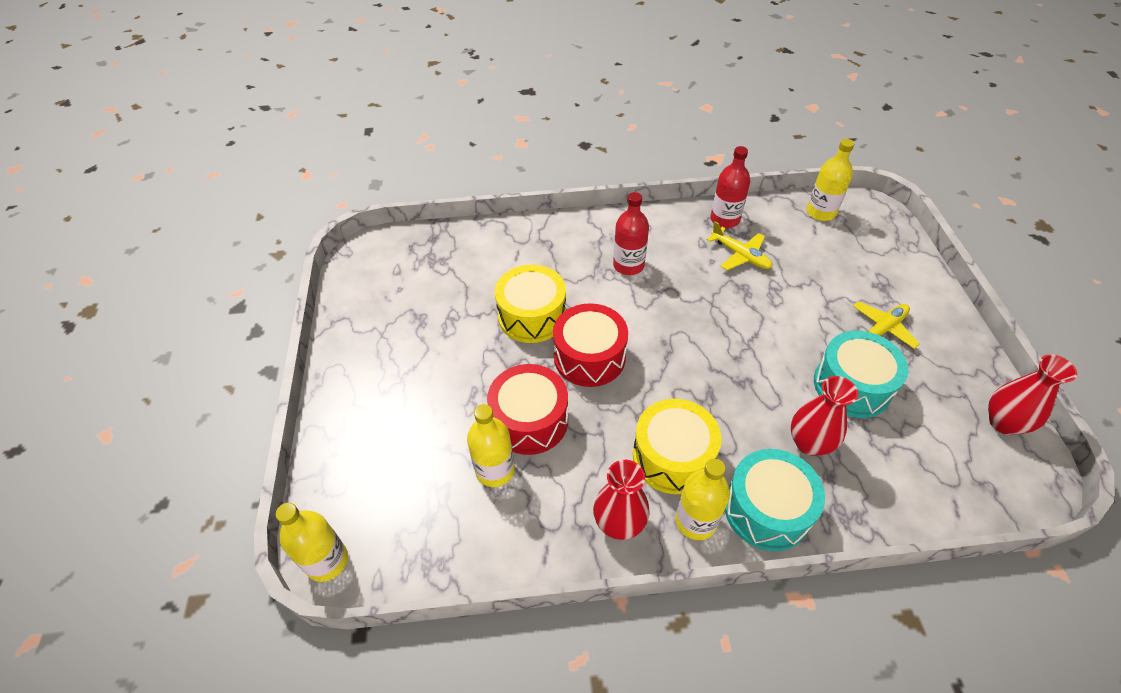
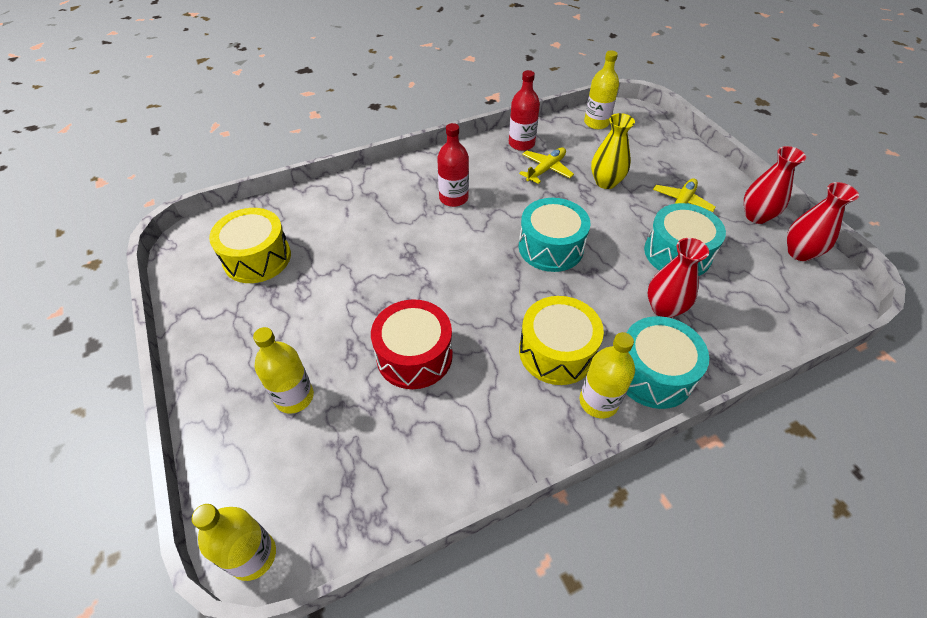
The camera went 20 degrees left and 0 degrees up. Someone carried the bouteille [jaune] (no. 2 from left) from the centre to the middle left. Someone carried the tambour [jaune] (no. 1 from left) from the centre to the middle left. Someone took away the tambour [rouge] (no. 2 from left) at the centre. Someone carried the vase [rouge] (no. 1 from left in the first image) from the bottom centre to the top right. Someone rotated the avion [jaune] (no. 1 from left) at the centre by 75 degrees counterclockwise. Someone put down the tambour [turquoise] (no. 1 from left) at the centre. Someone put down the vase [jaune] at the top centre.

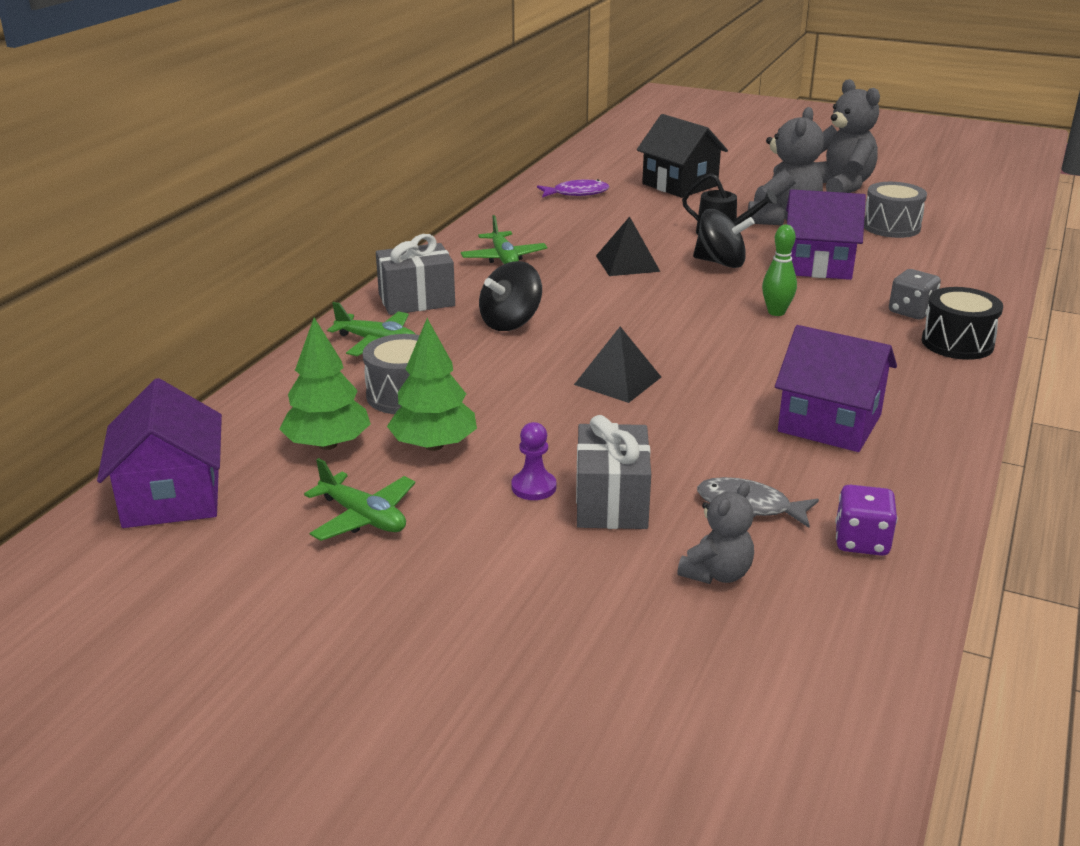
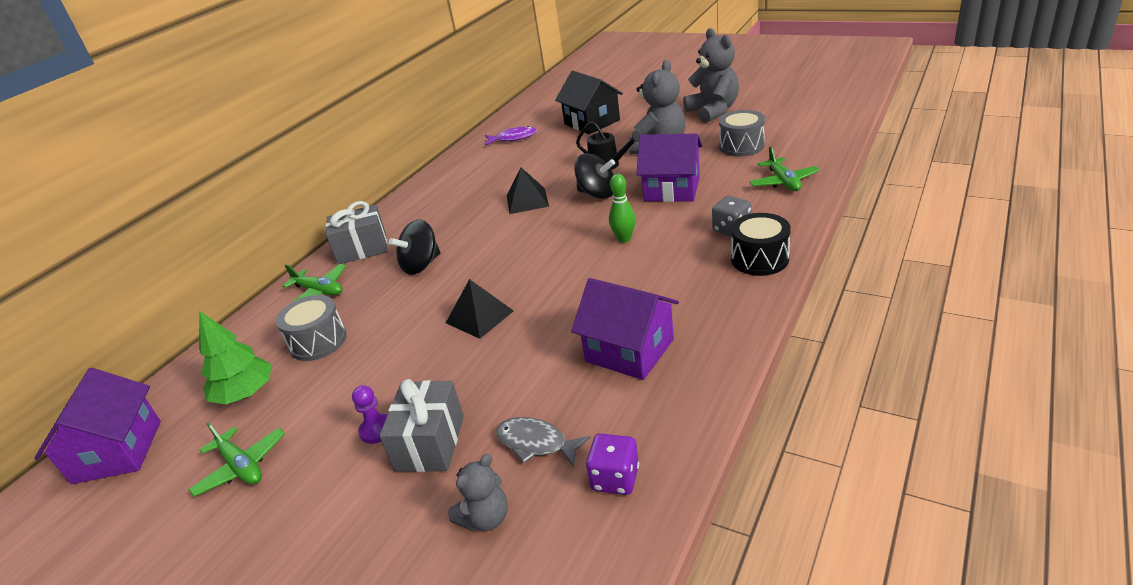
The camera went 10 degrees right and 5 degrees up. Someone took away the arbre [vert] (no. 2 from left) at the centre. Someone carried the avion [vert] (no. 3 from left) from the top centre to the top right.

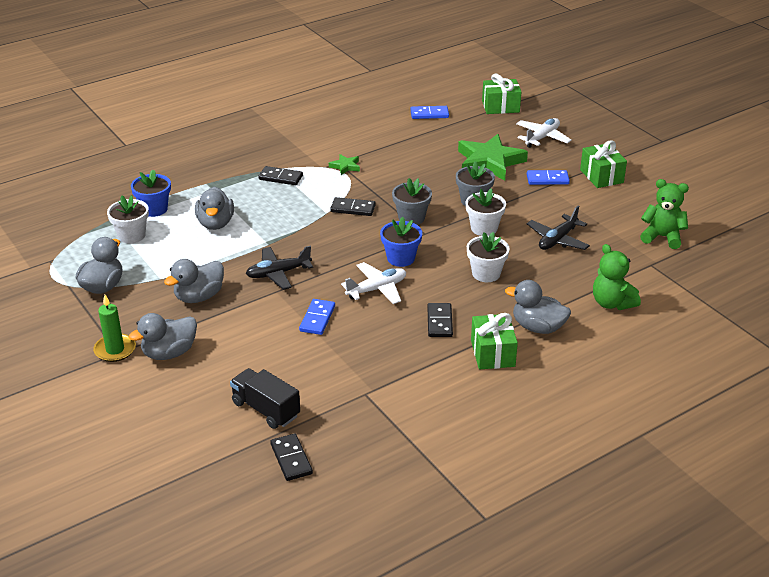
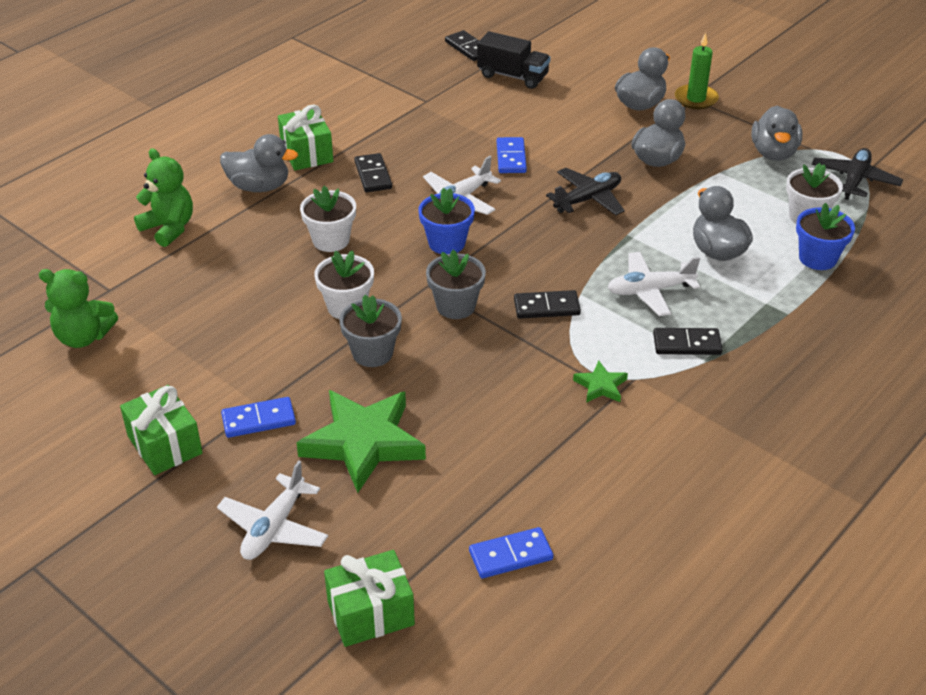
The camera went 165 degrees right and 5 degrees up. Someone carried the avion [noir] (no. 2 from left) from the middle right to the top right. Someone put down the avion [blanc] (no. 3 from left) at the middle right.

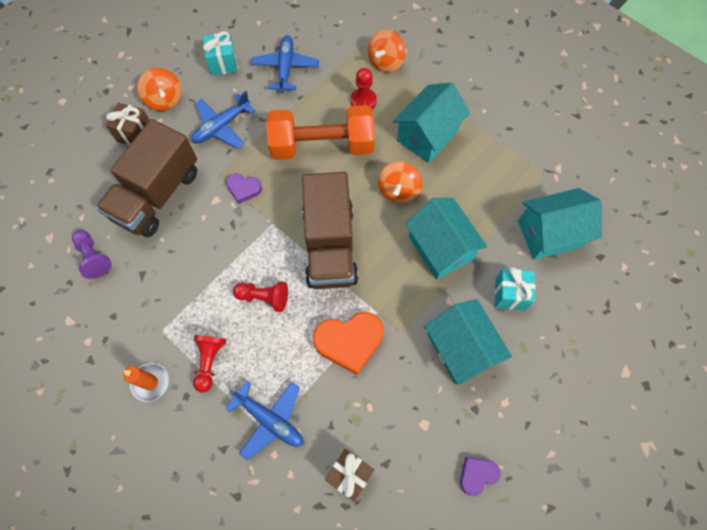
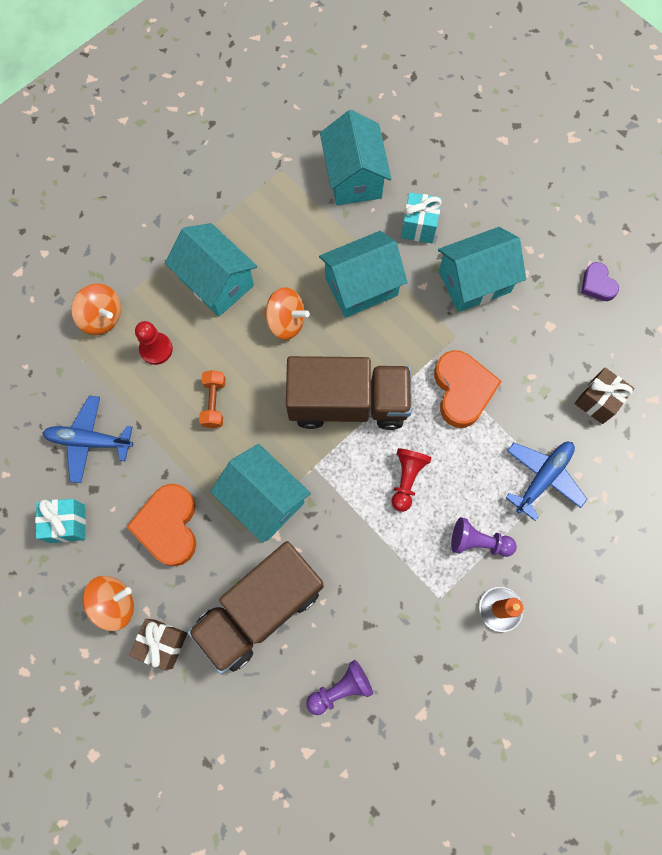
The camera went 85 degrees left and 5 degrees up. Someone rotated the camion [marron] (no. 1 from left) at the middle left by 105 degrees clockwise. Someone swapped the avion [bleu] (no. 1 from left) at the top left for the cœur [orange] (no. 1 from left) at the middle left. Someone repainted the pion [rouge] (no. 1 from left) at the bottom left, which became the pion [violet] (no. 2 from left) at the middle right. Someone swapped the cœur [violet] (no. 1 from left) at the centre for the maison [turquoise] (no. 2 from left) at the centre. Someone scaled the haltère [orange] at the top centre by 0.43.

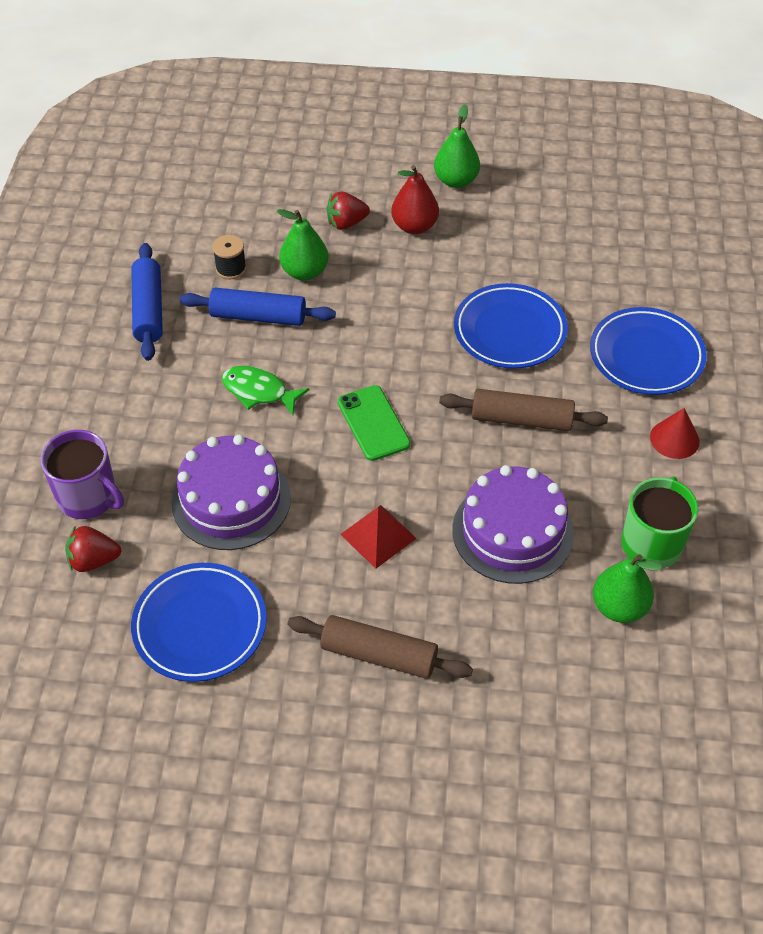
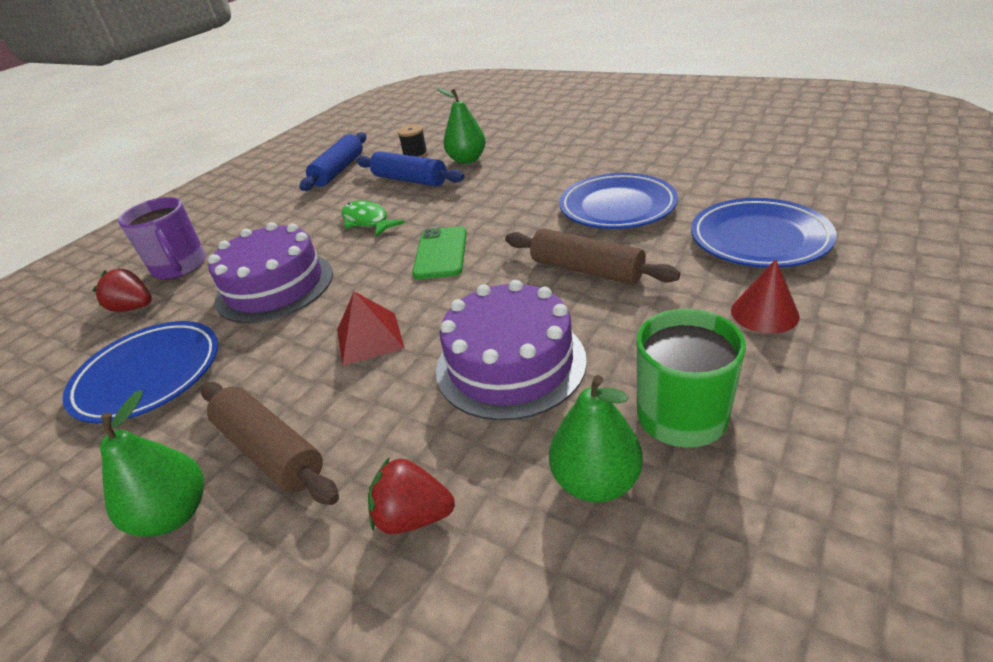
The camera went 30 degrees right and 15 degrees down. Someone carried the fraise [rouge] (no. 2 from left) from the top centre to the bottom centre. Someone took away the poire [rouge] at the top centre. Someone carried the poire [vert] (no. 2 from left in the first image) from the top centre to the bottom left.

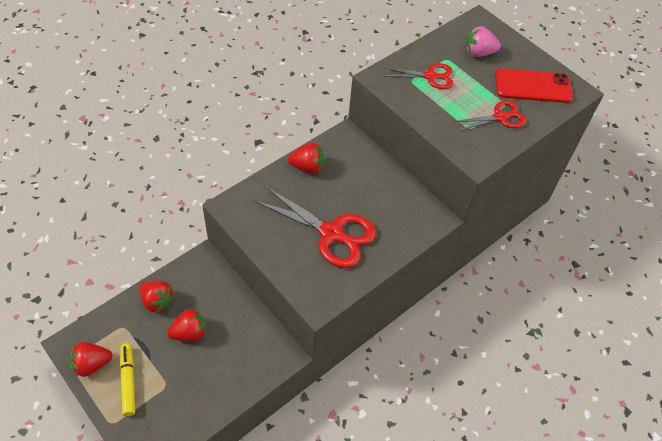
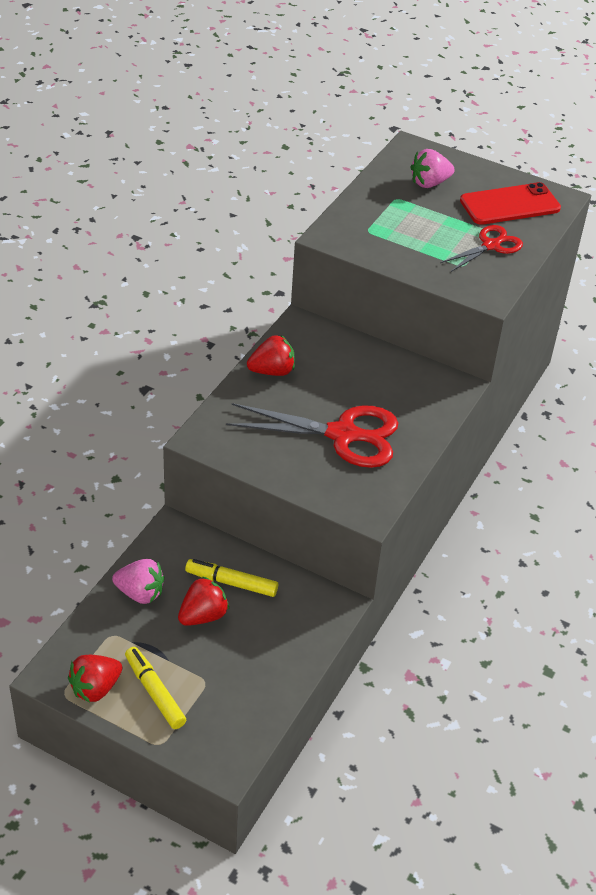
The camera went 20 degrees left and 10 degrees down. Someone repainted the fraise [rouge] (no. 2 from left) at the bottom left, which became the fraise [rose] (no. 1 from left) at the middle left. Someone took away the ciseaux [rouge] (no. 2 from left) at the top centre. Someone put down the feutre [jaune] (no. 2 from left) at the centre.

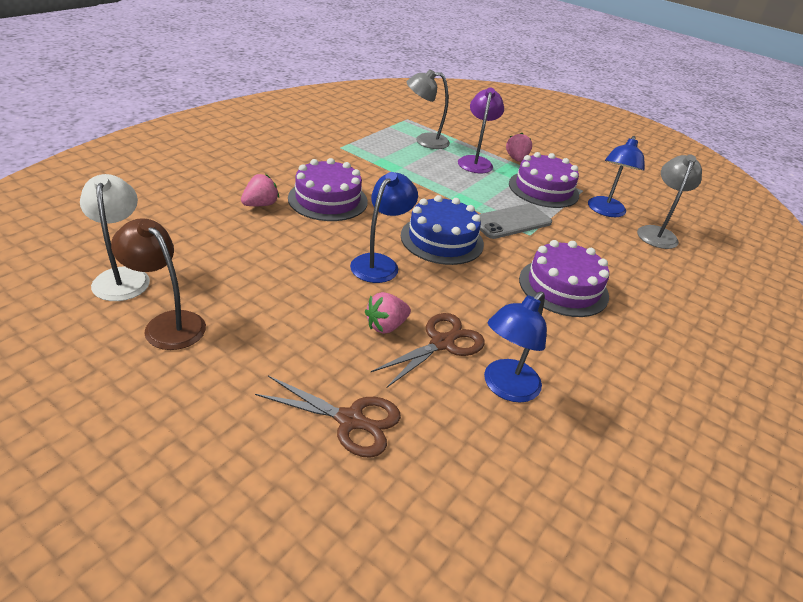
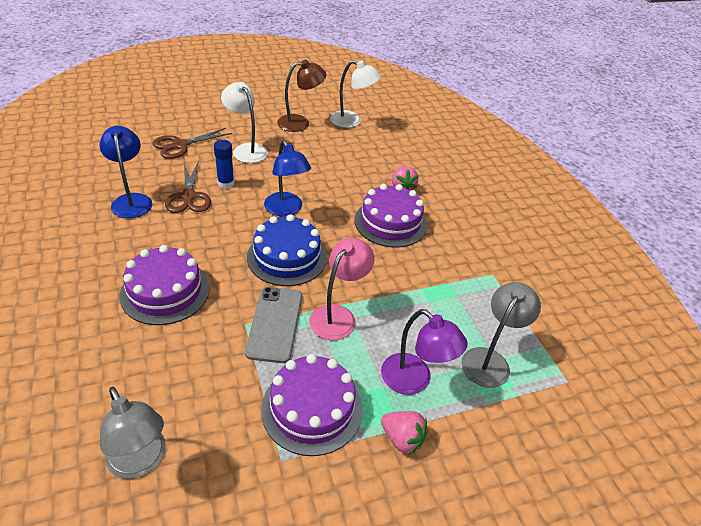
The camera went 125 degrees right and 5 degrees up. Someone swapped the fraise [rose] (no. 2 from left) at the centre for the bâton de colle [bleu] at the top left. Someone took away the lampe [bleu] (no. 3 from left) at the top right. Someone put down the lampe [blanc] (no. 1 from left) at the top centre. Someone put down the lampe [rose] at the centre.

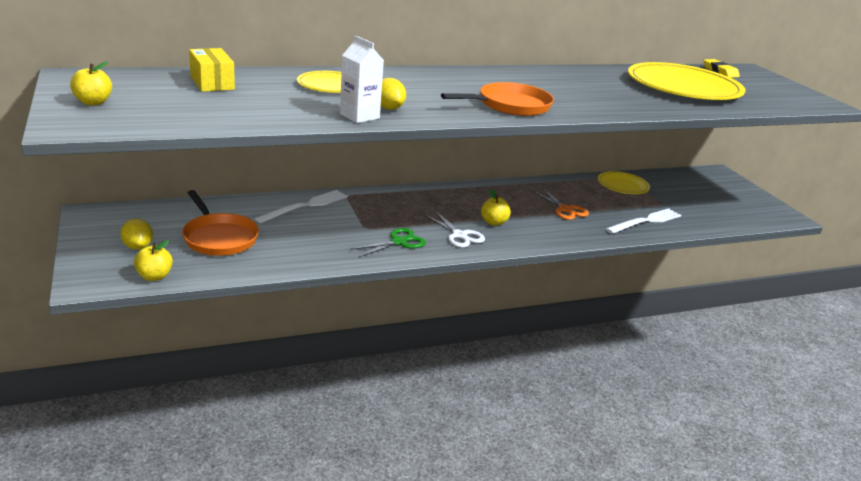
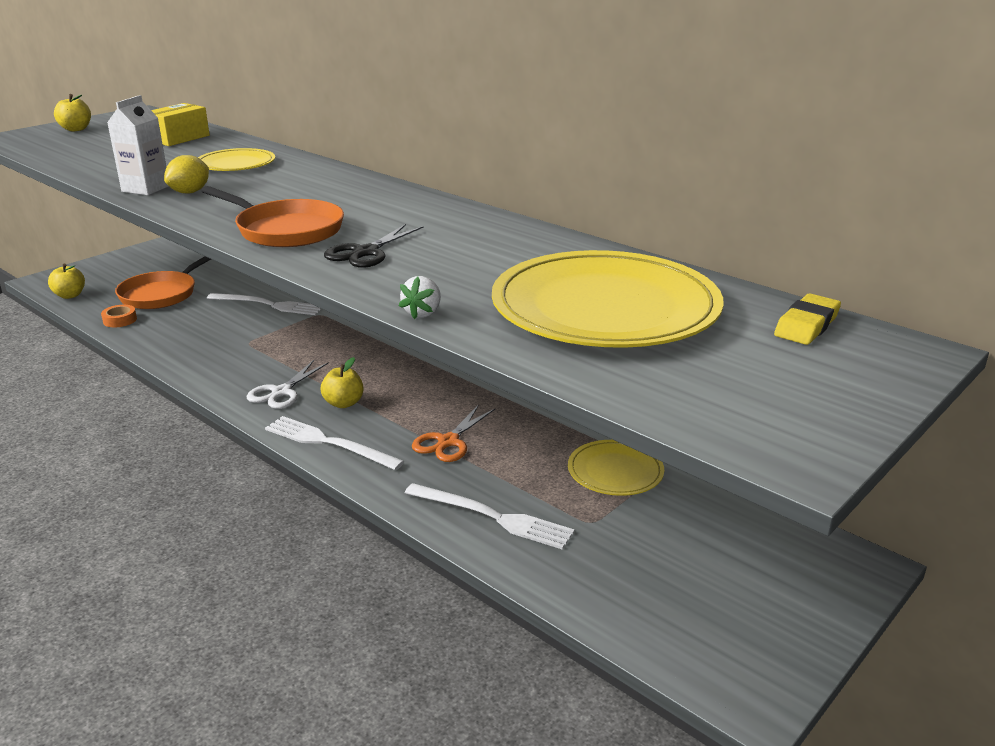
The camera went 65 degrees right and 0 degrees up. Someone took away the citron [jaune] (no. 1 from left) at the middle left. Someone took away the ciseaux [vert] at the centre. Someone put down the ruban adhésif [orange] at the middle left. Someone put down the fourchette [blanc] (no. 2 from left) at the centre. Someone put down the ciseaux [noir] at the top centre. Someone put down the fraise [blanc] at the centre.

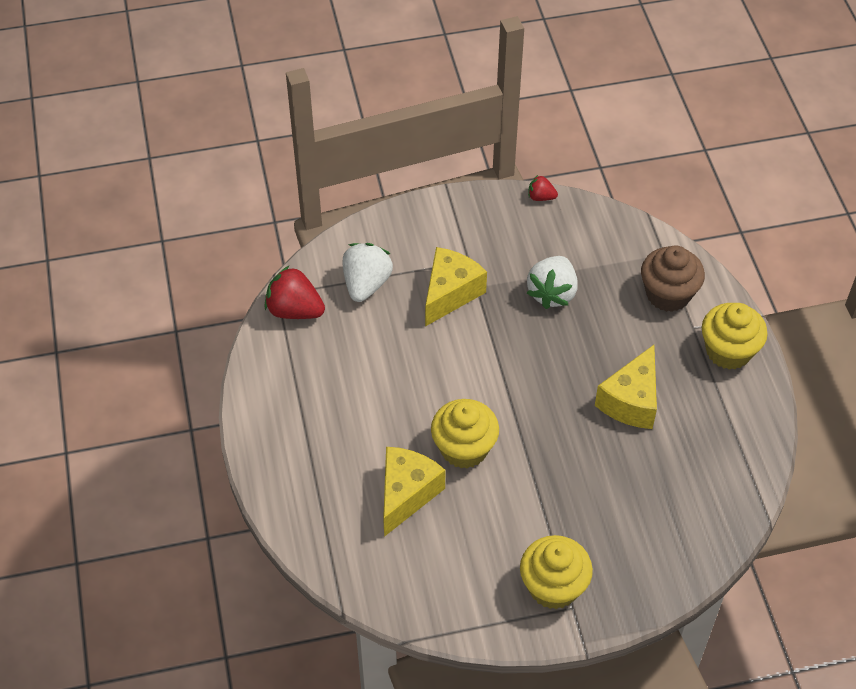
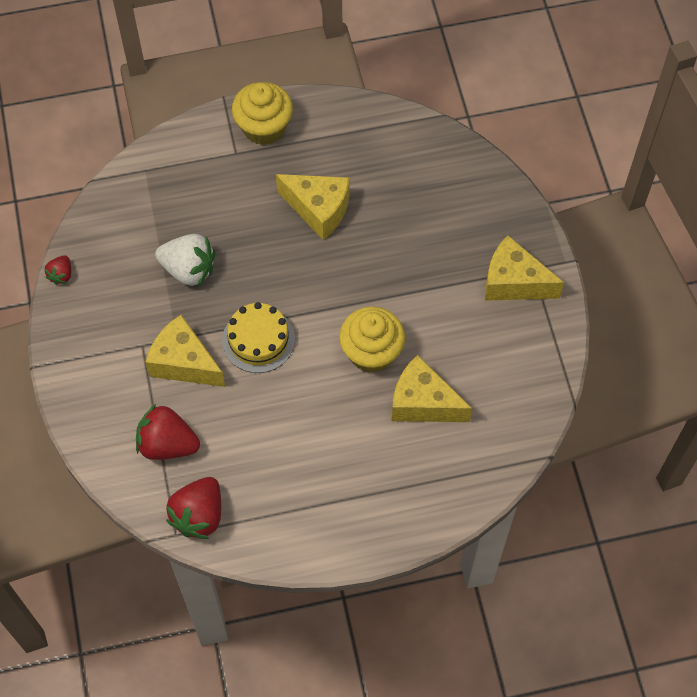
The camera went 90 degrees left and 10 degrees up. Someone repainted the fraise [blanc] (no. 1 from left) at the centre, which became the fraise [rouge] (no. 2 from left) at the middle left. Someone swapped the muffin [jaune] (no. 2 from left) at the bottom centre for the fromage [jaune] (no. 4 from left) at the middle right. Someone took away the muffin [marron] at the middle right. Someone put down the gâteau [jaune] at the centre.

